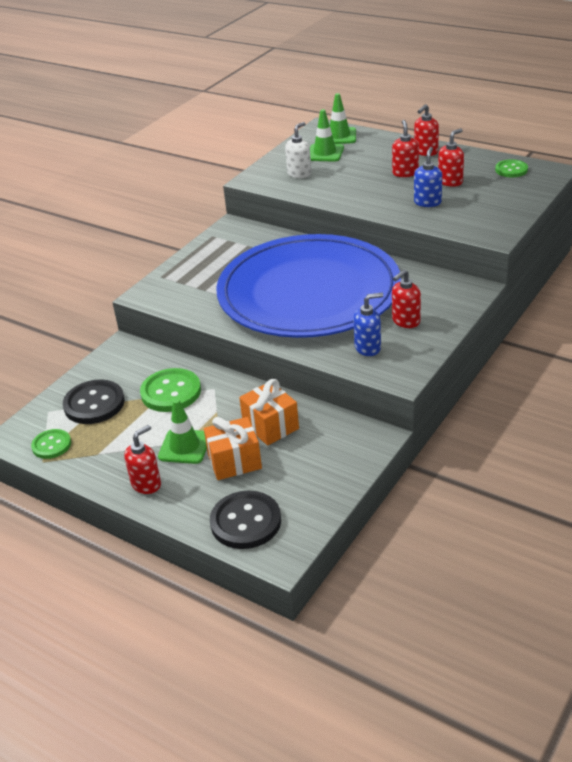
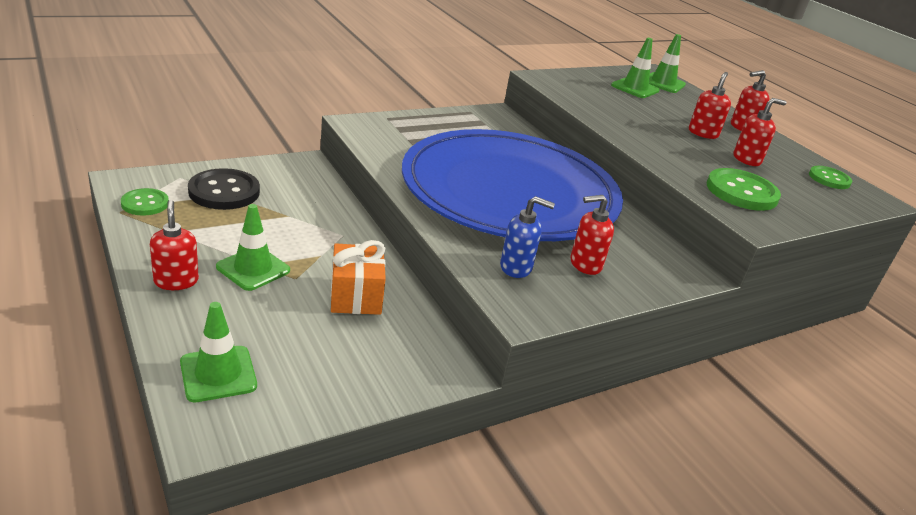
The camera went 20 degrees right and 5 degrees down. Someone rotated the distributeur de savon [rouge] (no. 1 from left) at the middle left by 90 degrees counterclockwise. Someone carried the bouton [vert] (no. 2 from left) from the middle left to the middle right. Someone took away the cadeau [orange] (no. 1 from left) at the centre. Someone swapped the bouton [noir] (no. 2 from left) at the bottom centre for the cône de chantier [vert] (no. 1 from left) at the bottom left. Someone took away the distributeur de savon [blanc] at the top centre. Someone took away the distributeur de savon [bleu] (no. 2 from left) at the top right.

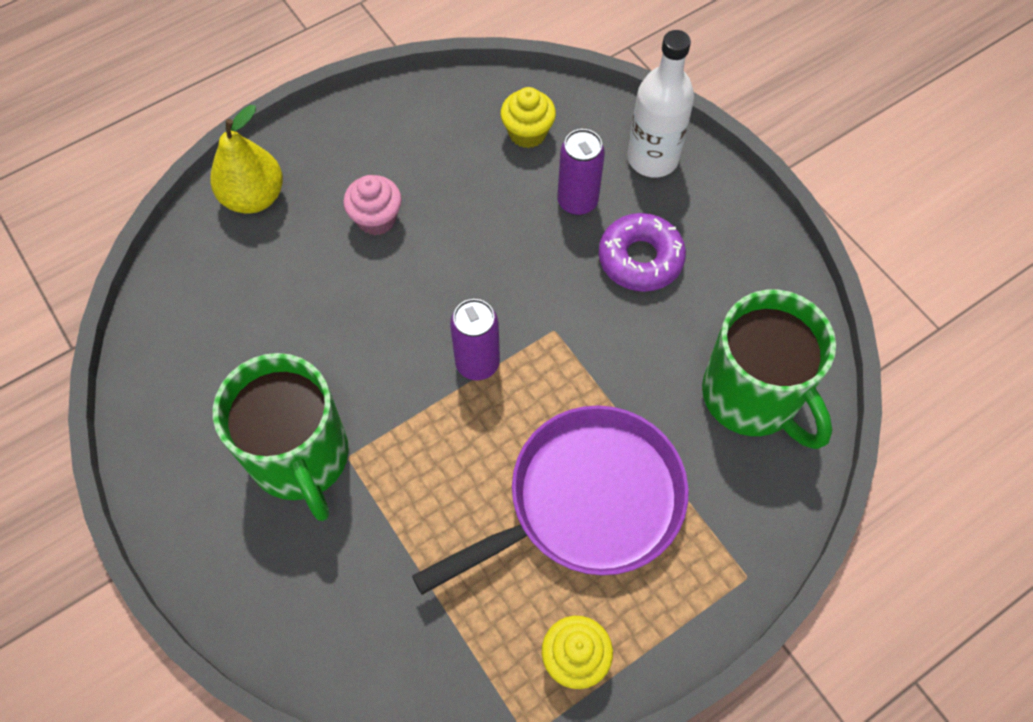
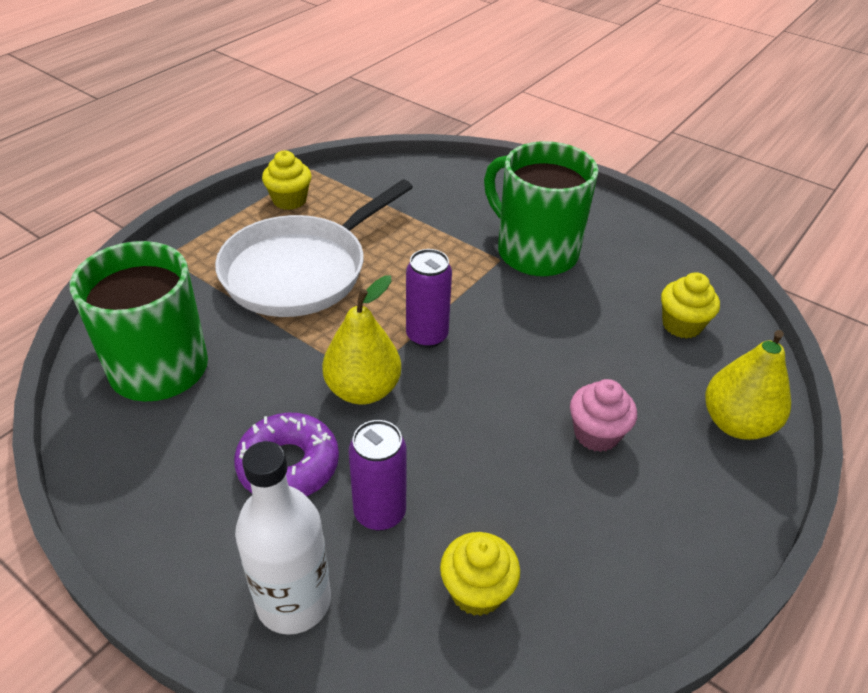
The camera went 160 degrees right and 20 degrees down. Someone repainted the poêle [violet] at the bottom centre, which became the poêle [blanc] at the centre. Someone put down the poire [jaune] (no. 1 from left) at the centre. Someone put down the muffin [jaune] (no. 3 from left) at the middle right.

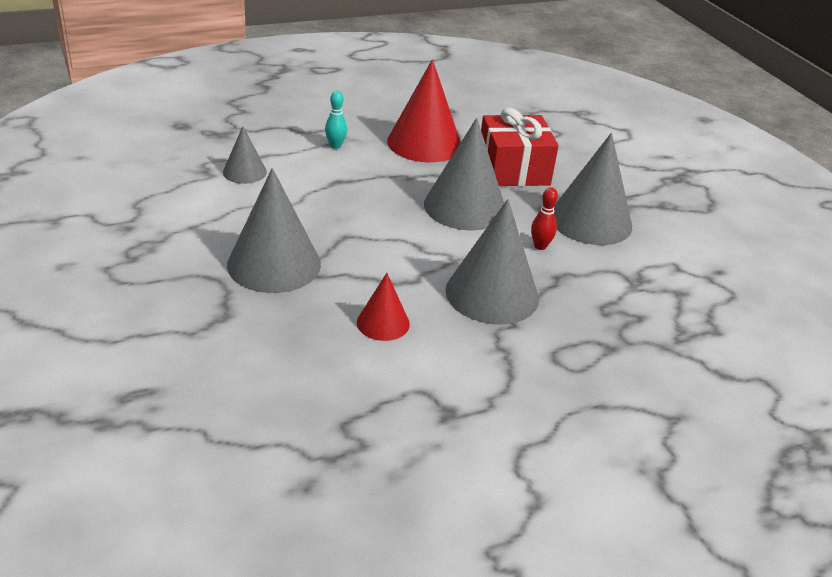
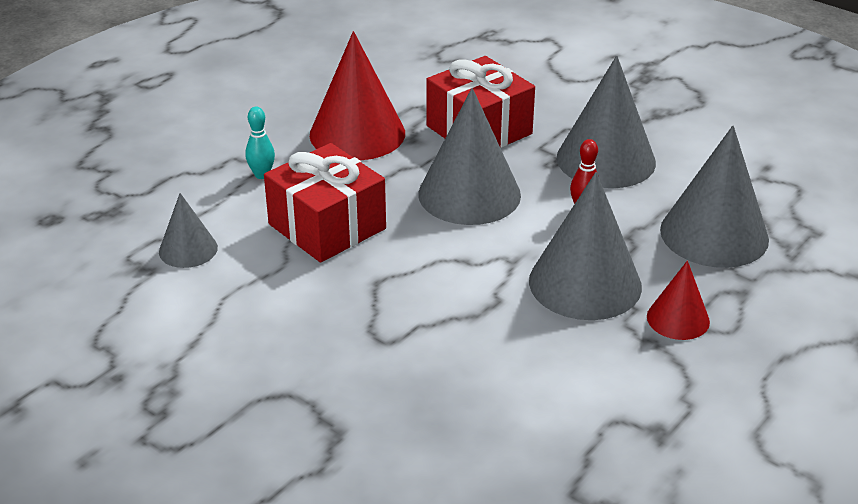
The camera went 25 degrees left and 0 degrees up. Someone carried the cône [gris] (no. 2 from left in the first image) from the middle left to the middle right. Someone carried the cône [rouge] (no. 1 from left in the first image) from the centre to the middle right. Someone put down the cadeau [rouge] (no. 1 from left) at the centre.

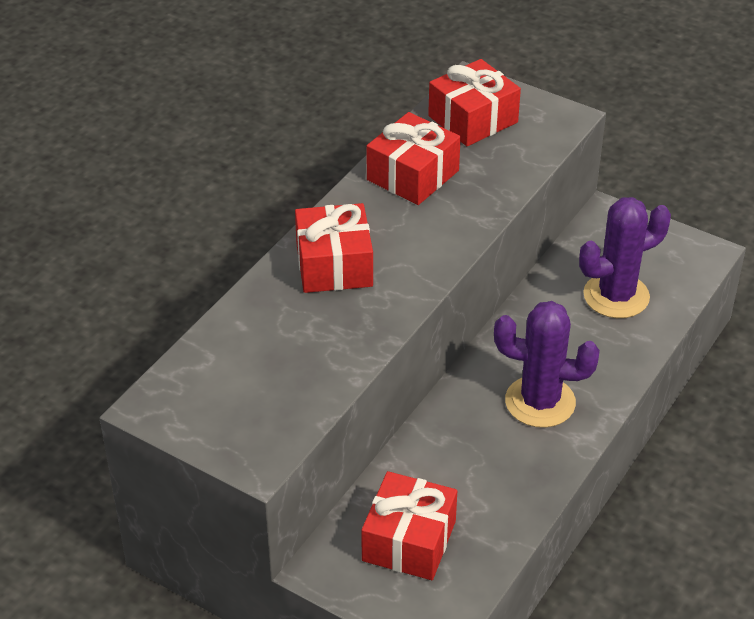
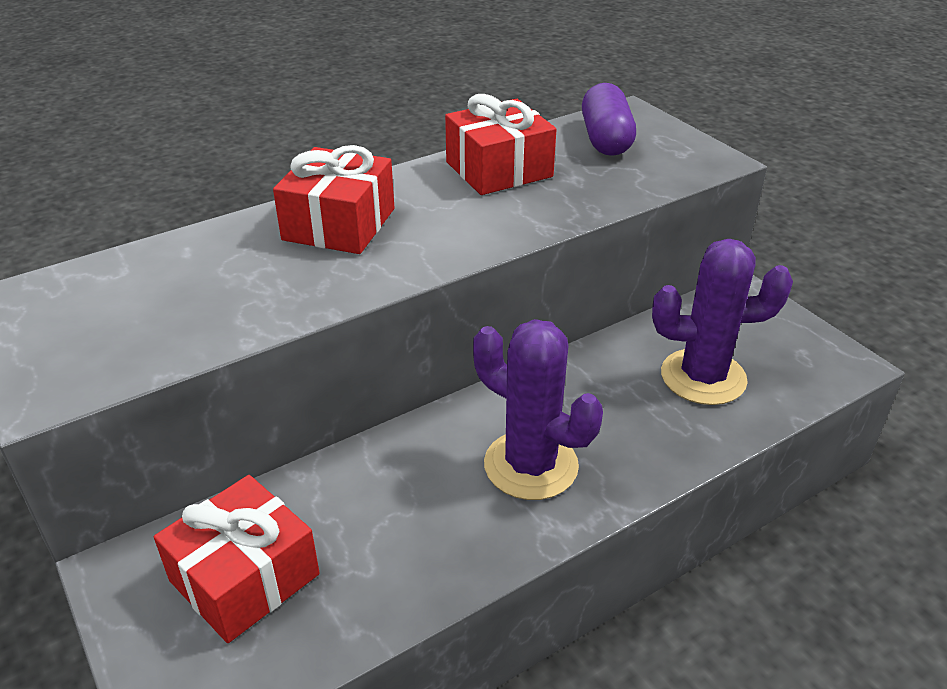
The camera went 25 degrees right and 5 degrees down. Someone swapped the cadeau [rouge] (no. 4 from left) at the top centre for the gélule [violet] at the top centre.

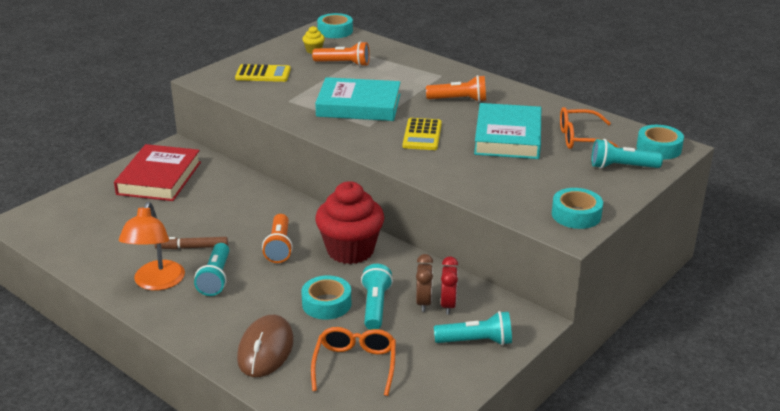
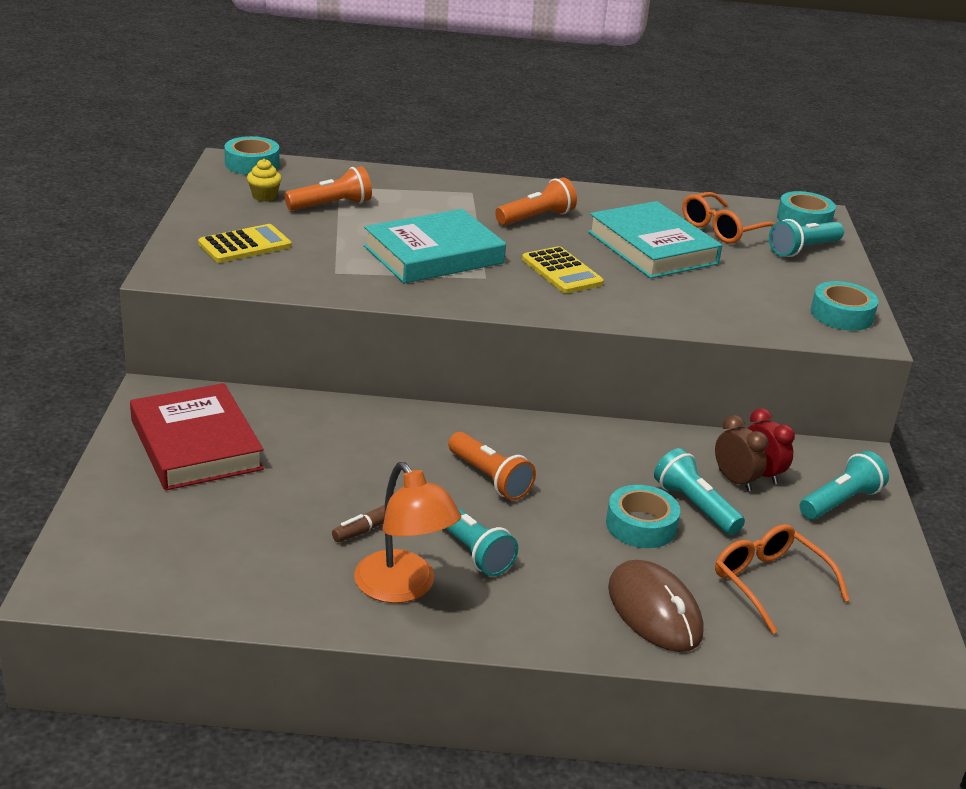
The camera went 40 degrees left and 0 degrees up. Someone took away the muffin [rouge] at the centre.

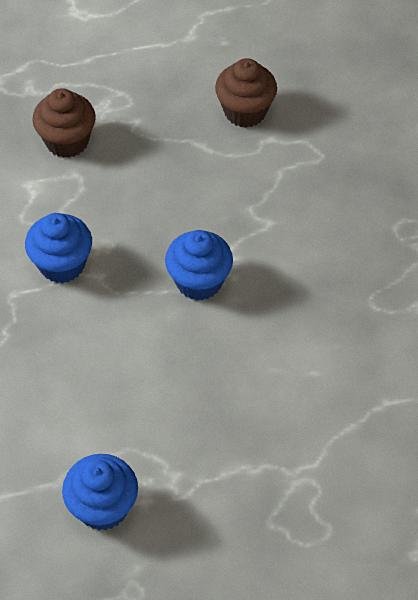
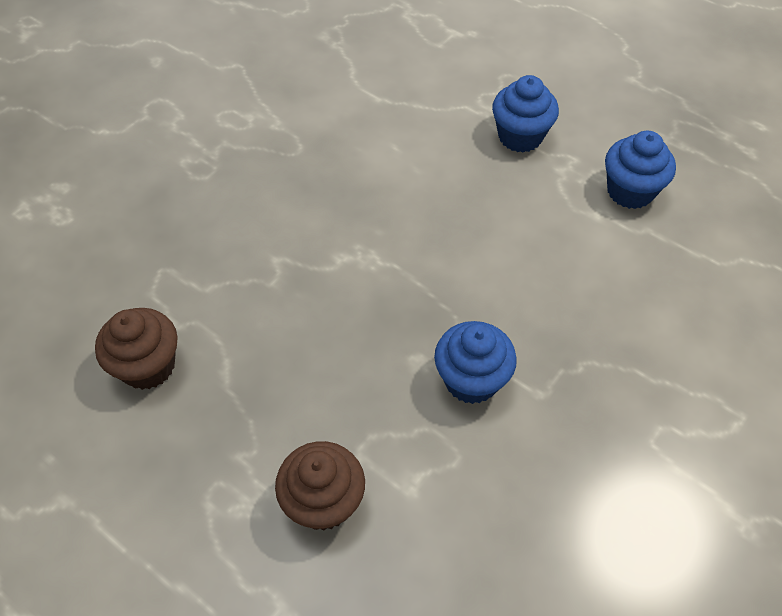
The camera went 130 degrees left and 0 degrees up. Someone carried the muffin [bleu] (no. 3 from left in the first image) from the centre to the top right.

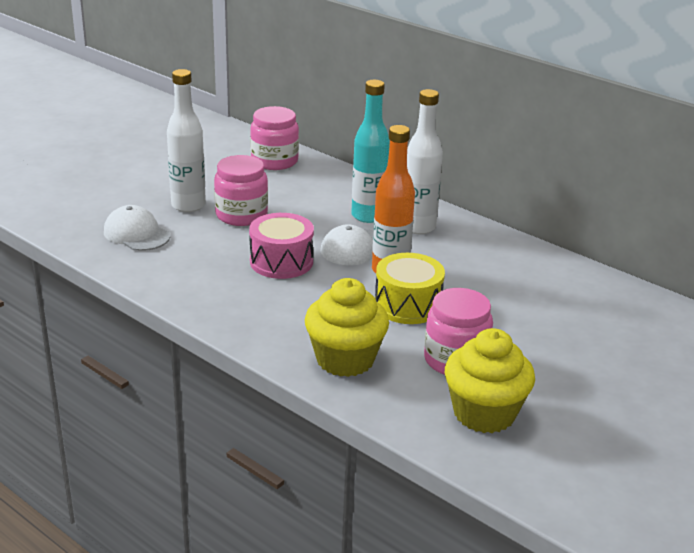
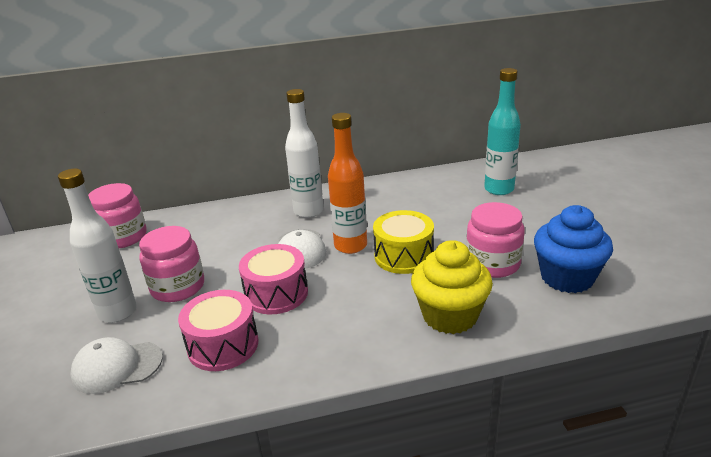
The camera went 50 degrees left and 0 degrees up. Someone carried the bouteille [turquoise] from the top centre to the top right. Someone repainted the muffin [jaune] (no. 2 from left) at the bottom right, which became the muffin [bleu] at the middle right. Someone put down the tambour [rose] (no. 1 from left) at the bottom left.

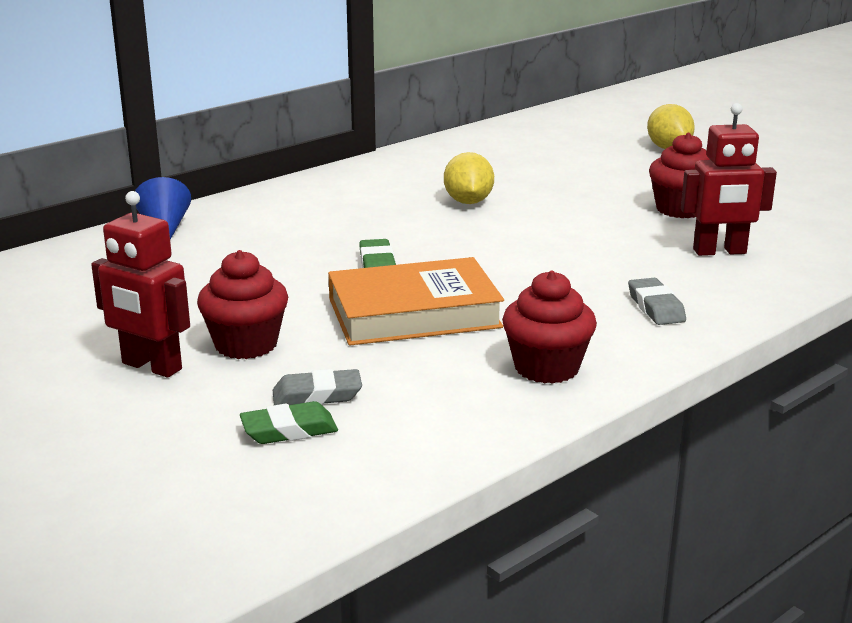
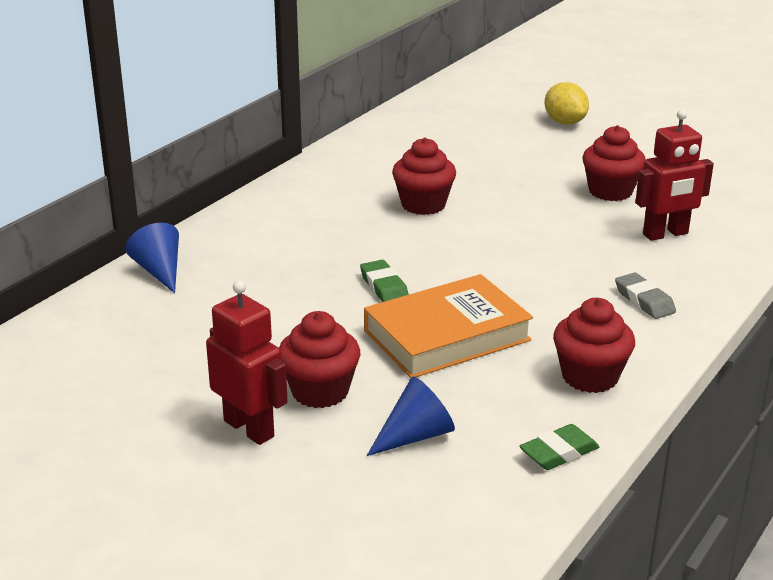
The camera went 15 degrees left and 5 degrees up. Someone rotated the robot [rouge] (no. 1 from left) at the middle left by 150 degrees counterclockwise. Someone carried the gomme [vert] (no. 1 from left in the first image) from the bottom centre to the bottom right. Someone swapped the gomme [gris] (no. 1 from left) at the centre for the cône [bleu] (no. 2 from left) at the bottom centre. Someone swapped the citron [jaune] (no. 1 from left) at the top centre for the muffin [rouge] (no. 2 from left) at the top centre.

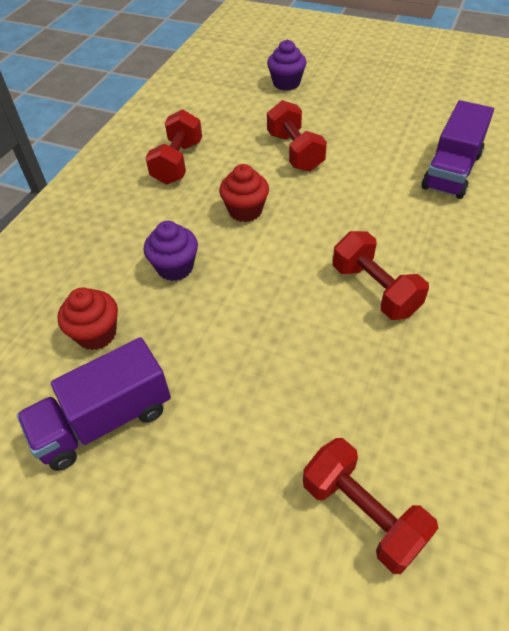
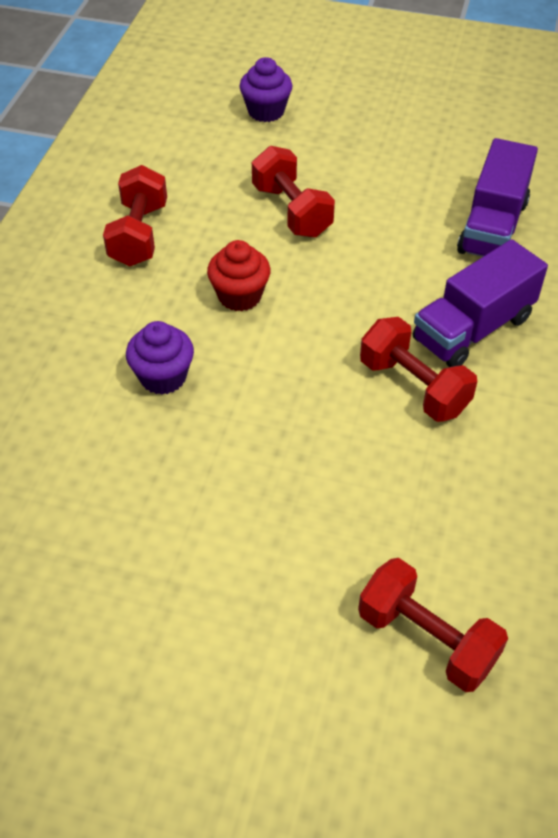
The camera went 10 degrees left and 0 degrees up. Someone carried the camion [violet] (no. 1 from left) from the middle left to the middle right. Someone took away the muffin [rouge] (no. 1 from left) at the middle left.

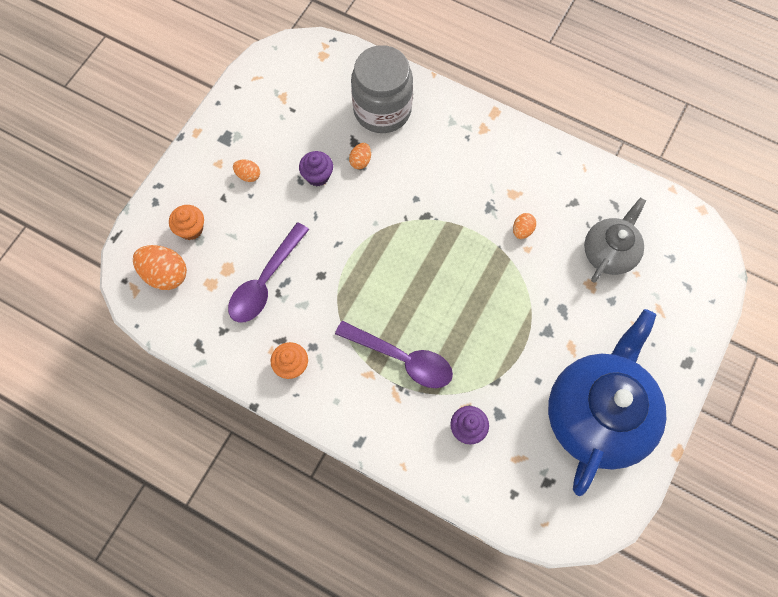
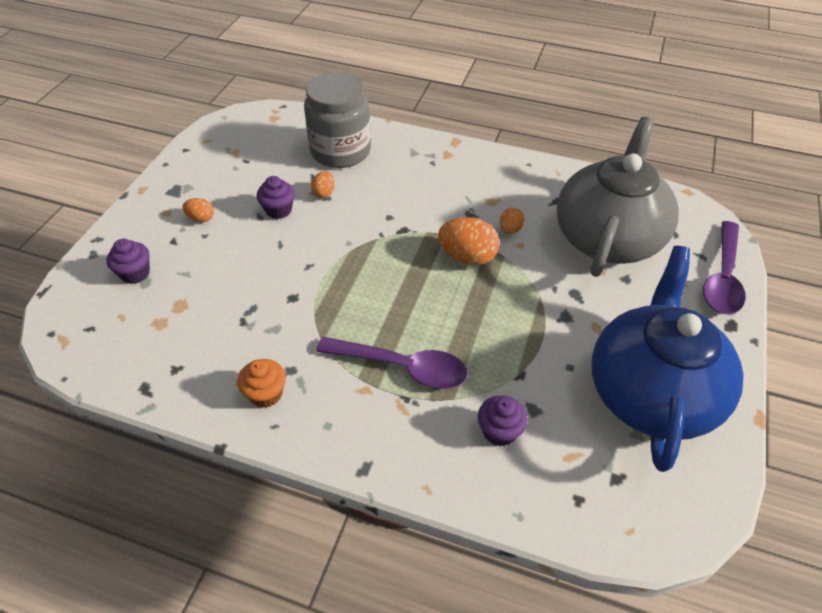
The camera went 10 degrees left and 20 degrees down. Someone carried the œuf [orange] (no. 1 from left in the first image) from the middle left to the centre. Someone repainted the muffin [orange] (no. 1 from left) at the middle left, which became the muffin [violet] (no. 1 from left) at the middle left. Someone carried the cuillère [violet] (no. 1 from left in the first image) from the centre to the middle right. Someone scaled the théière [gris] at the middle right by 1.80.

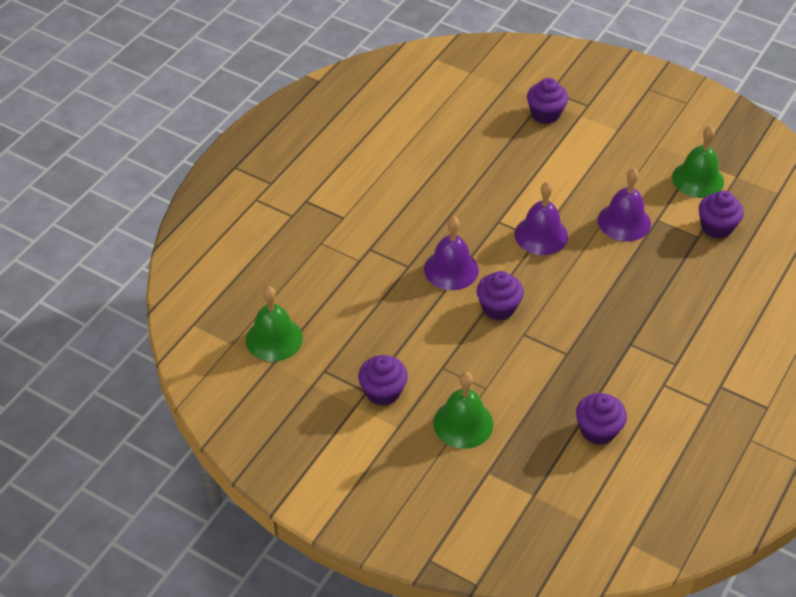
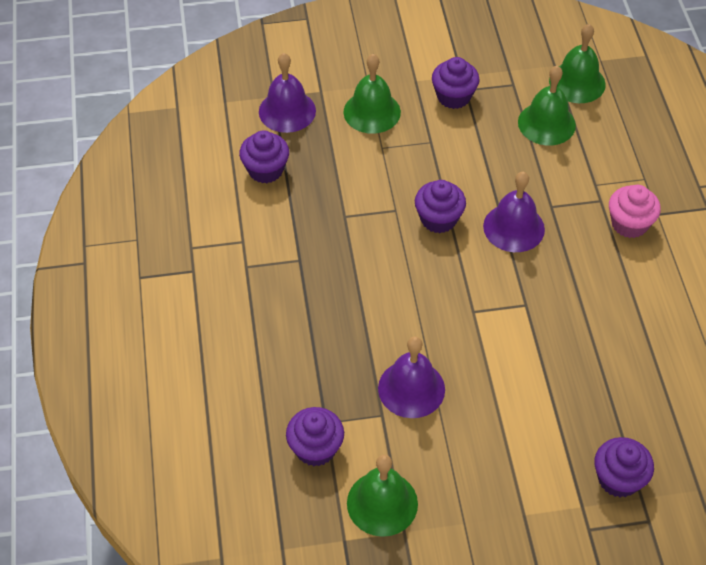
The camera went 140 degrees right and 5 degrees up. Someone carried the cloche [violet] (no. 2 from left in the first image) from the middle right to the top centre. Someone put down the cloche [vert] (no. 3 from left) at the top right. Someone put down the muffin [rose] at the middle right.

